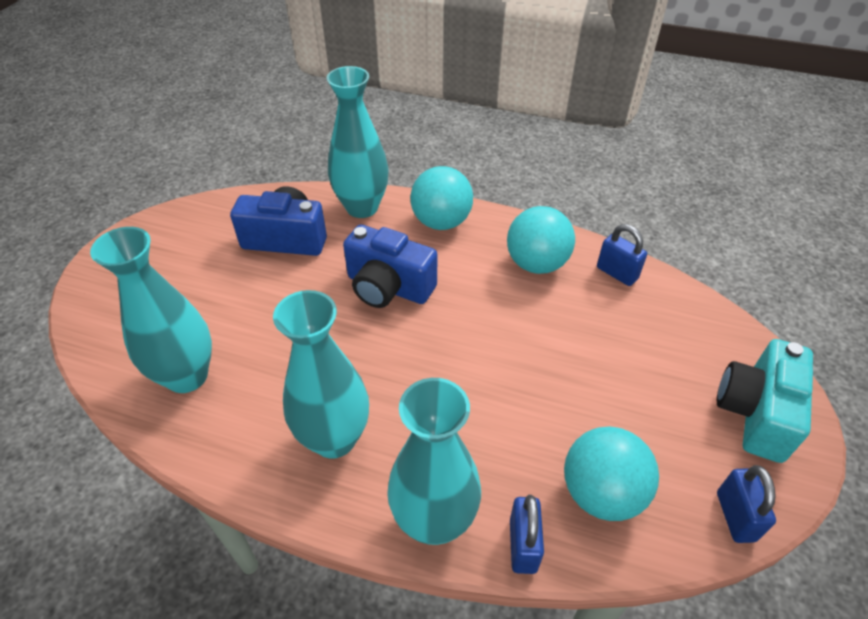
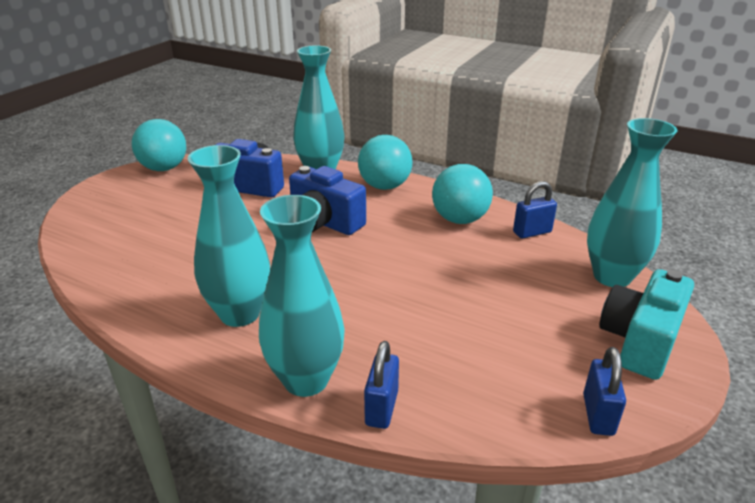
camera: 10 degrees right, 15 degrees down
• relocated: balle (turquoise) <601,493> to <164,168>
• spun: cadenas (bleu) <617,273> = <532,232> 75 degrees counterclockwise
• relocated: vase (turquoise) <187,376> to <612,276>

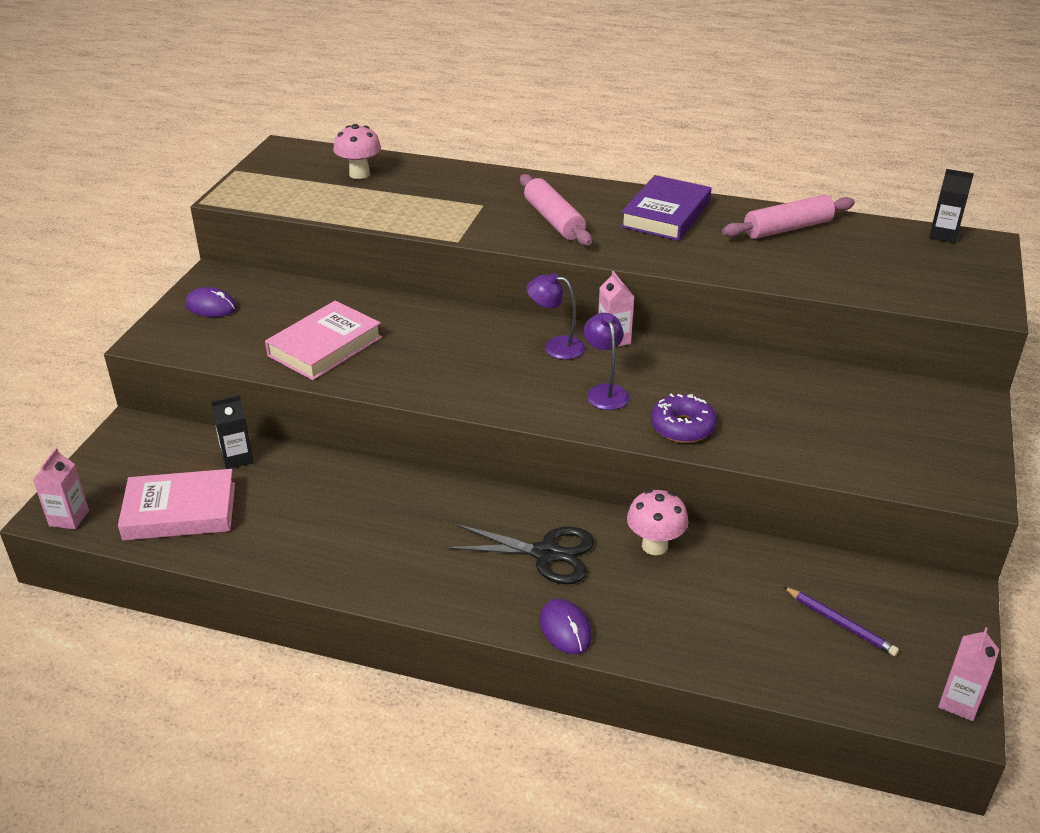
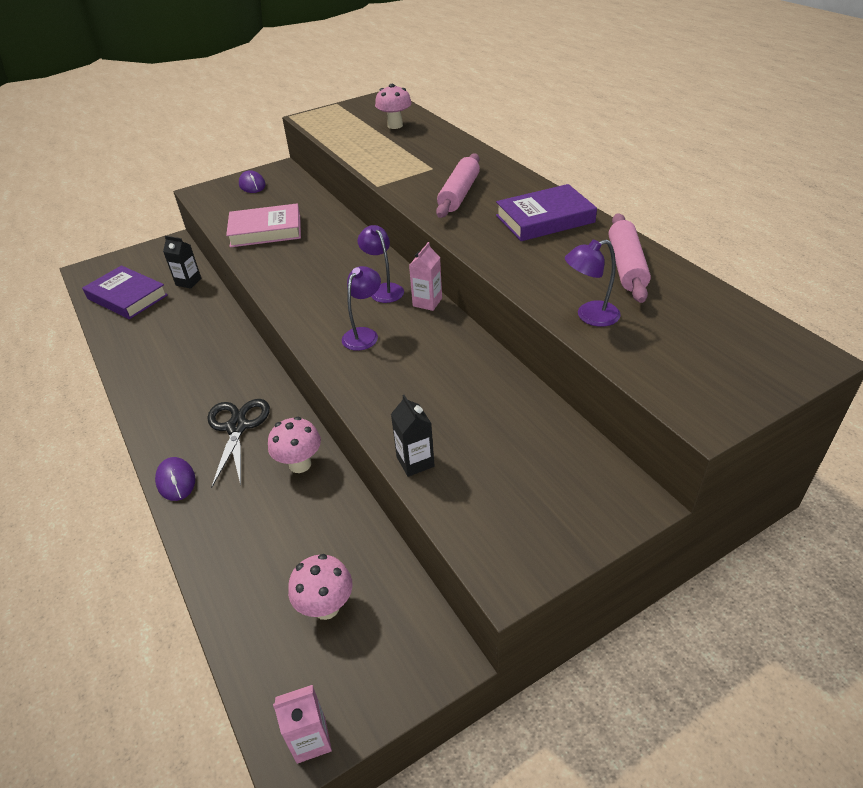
camera: 45 degrees right, 5 degrees up
• colour: livre (rose) <180,511> to livre (violet) <127,297>
• spun: souris (violet) <565,629> = <176,481> 45 degrees counterclockwise
• spun: ciseaux (noir) <546,553> = <237,427> 150 degrees counterclockwise
• exchanged: crayon (violet) <840,623> to champignon (rose) <326,607>
• relocated: brique de lait (noir) <943,235> to <415,462>
• appeared: lampe (violet) <589,316>
• spun: rouleau à pâtisserie (rose) <787,228> = <626,266> 75 degrees clockwise
• missing: brique de lait (rose) <69,518>
• missing: beignet (violet) <682,427>

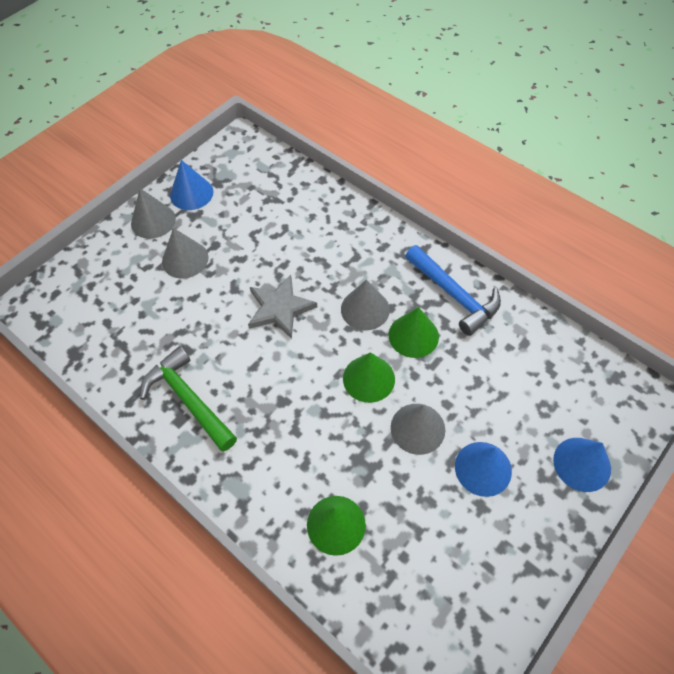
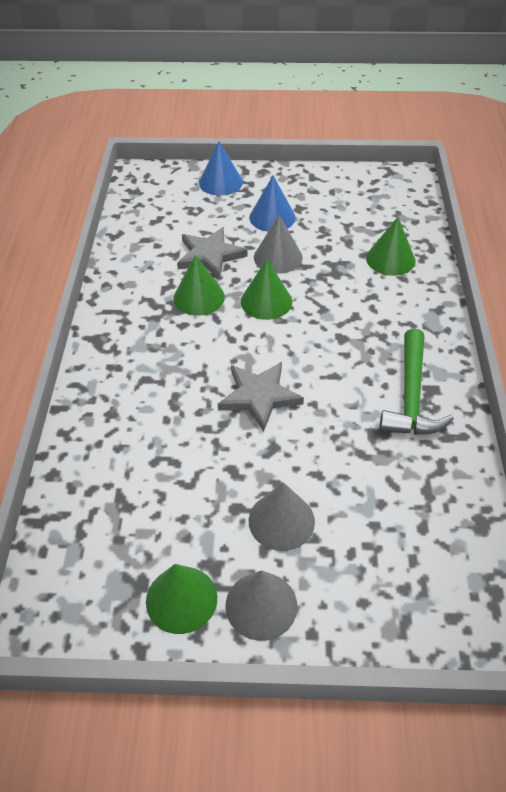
camera: 130 degrees left, 10 degrees down
• colour: cône (bleu) <191,193> to cône (vert) <181,599>
• appeared: étoile (gris) <210,255>
• missing: cône (gris) <365,309>
• missing: marteau (bleu) <454,295>

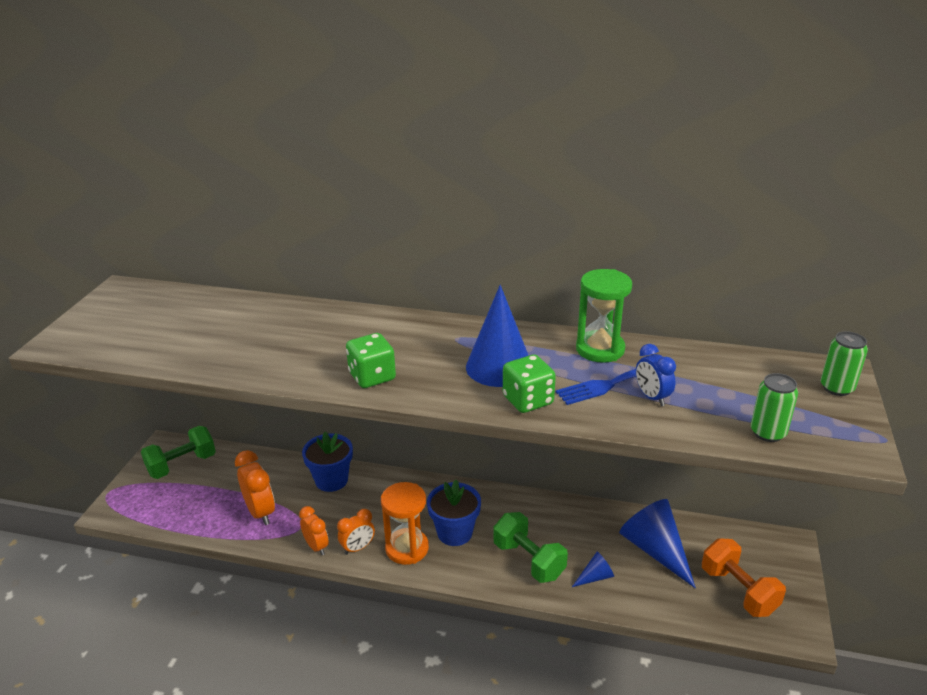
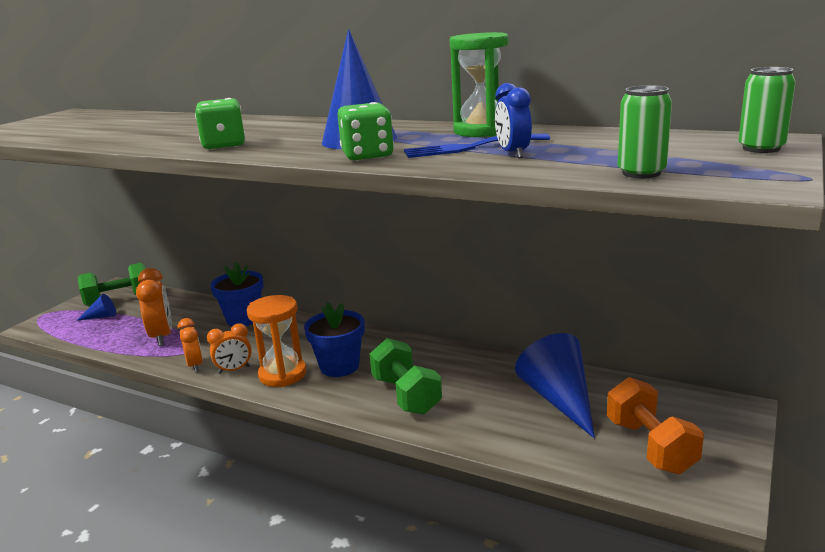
camera: 15 degrees right, 10 degrees down
• relocated: cône (bleu) <595,577> to <102,316>

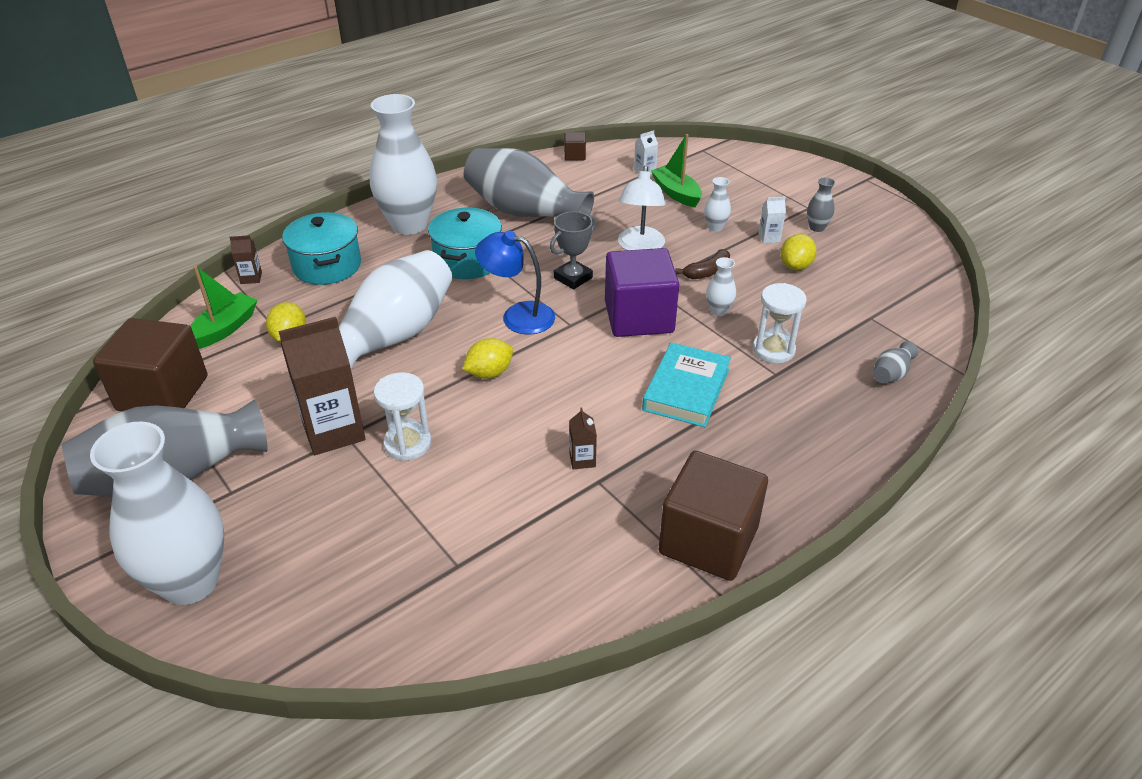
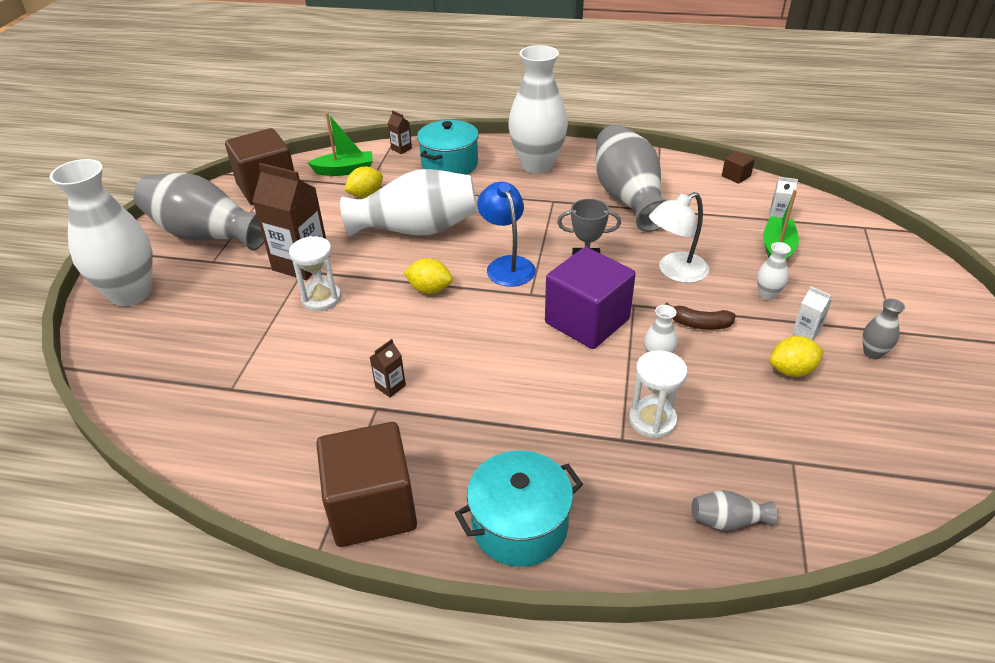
camera: 50 degrees right, 0 degrees up
• relocated: marmite (turquoise) <467,260> to <520,525>
• missing: livre (turquoise) <686,389>

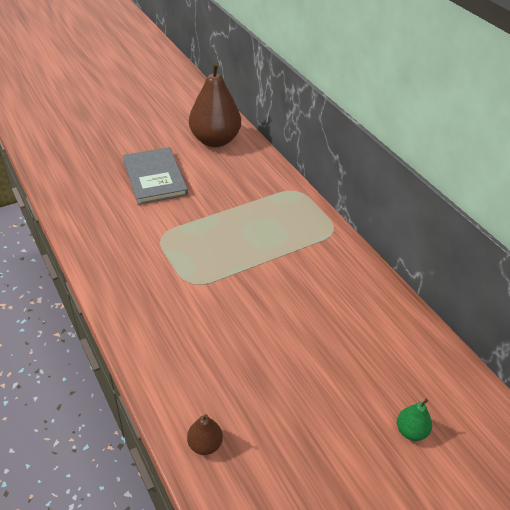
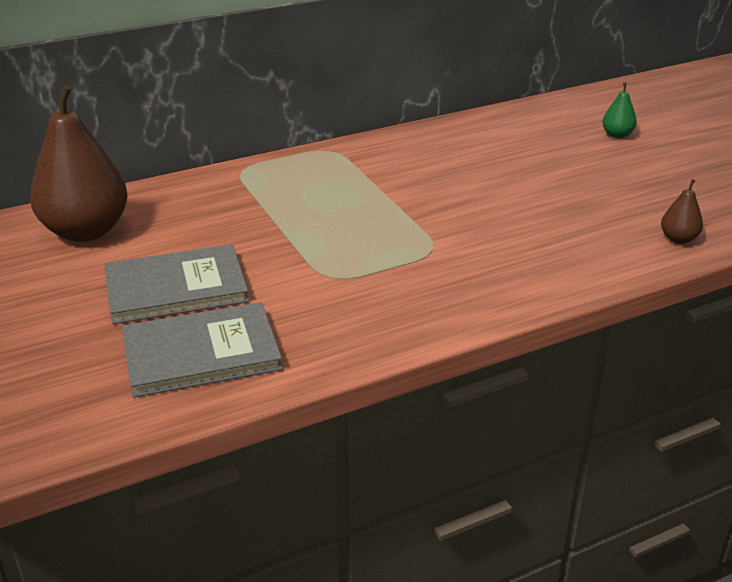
camera: 85 degrees left, 10 degrees down
• appeared: livre (gris) <201,353>

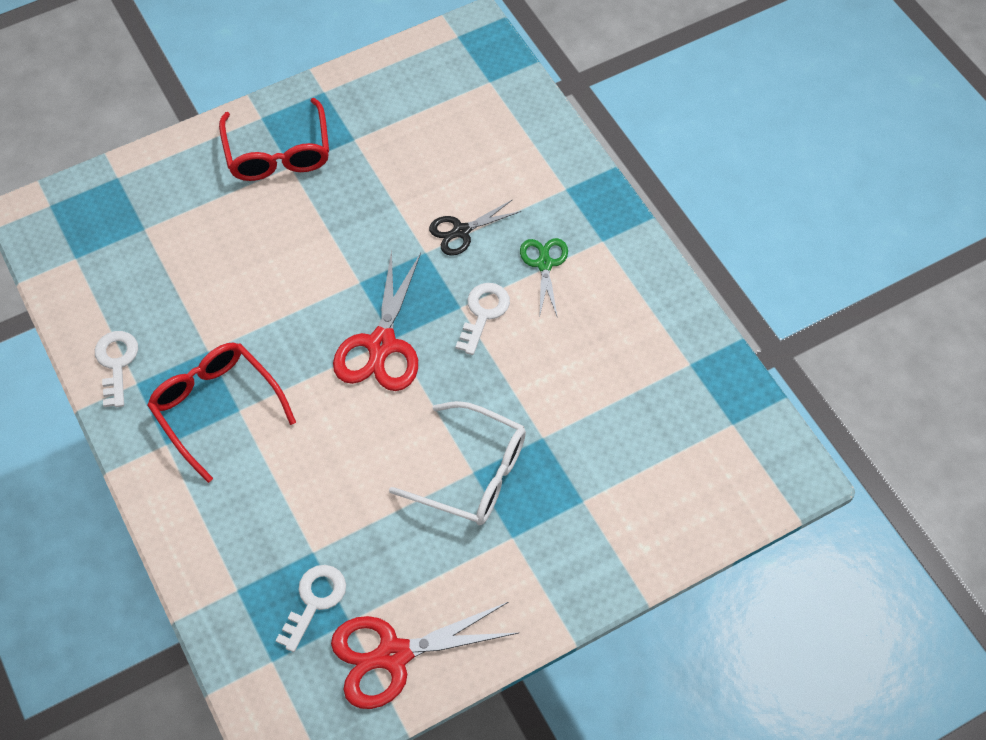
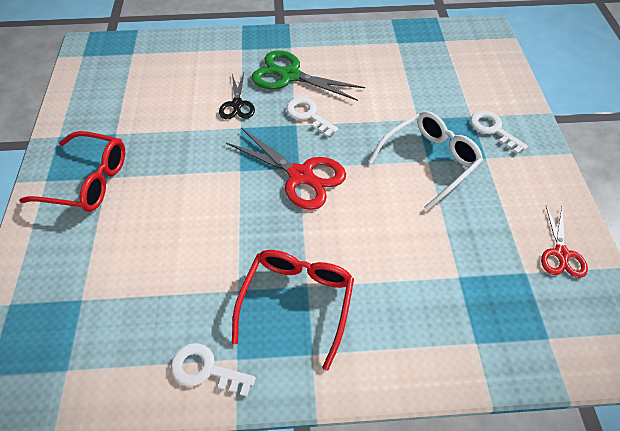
camera: 65 degrees left, 5 degrees down
• spun: lunettes (rouge) <216,408> = <297,302> 120 degrees clockwise
• size: ciseaux (vert) <544,264> = <290,76> x1.69
• relocated: clé (blanc) <314,601> to <493,129>
• size: ciseaux (rouge) <394,655> = <561,253> x0.59

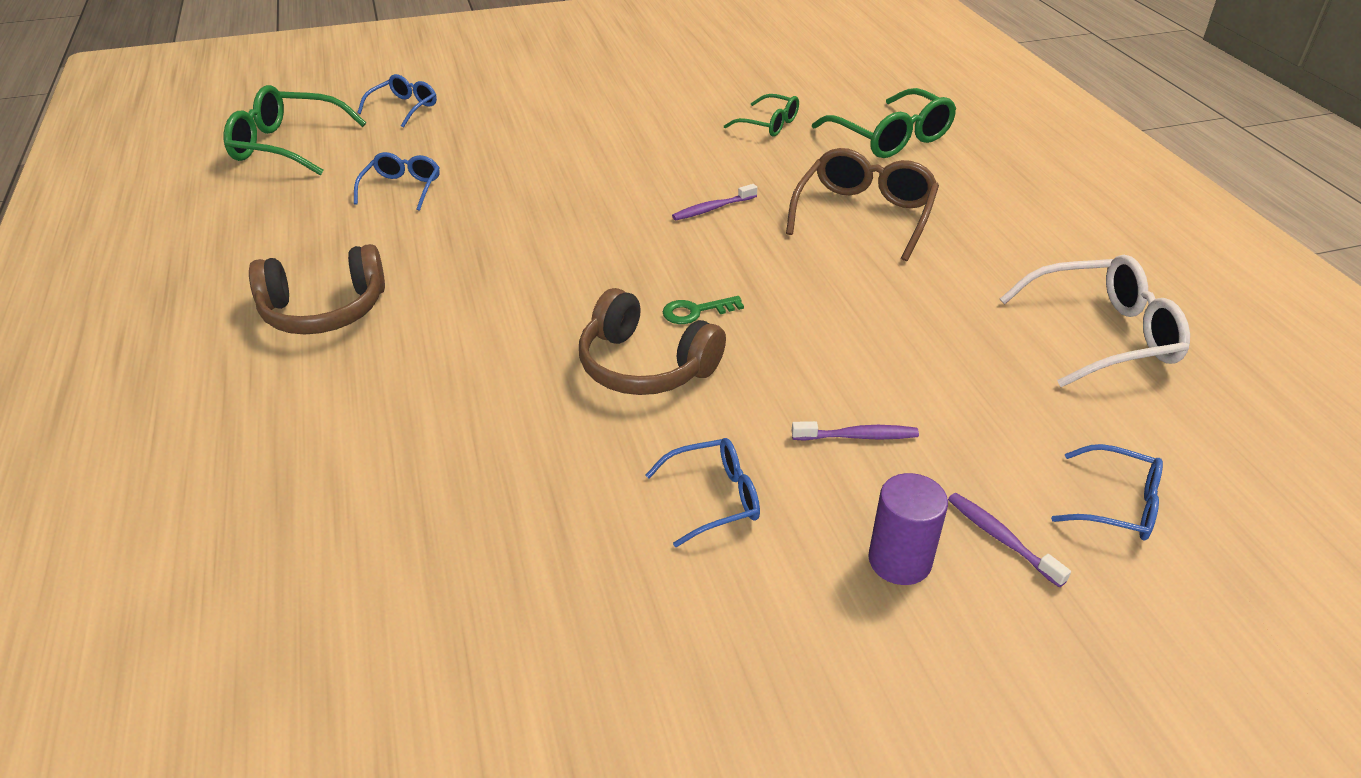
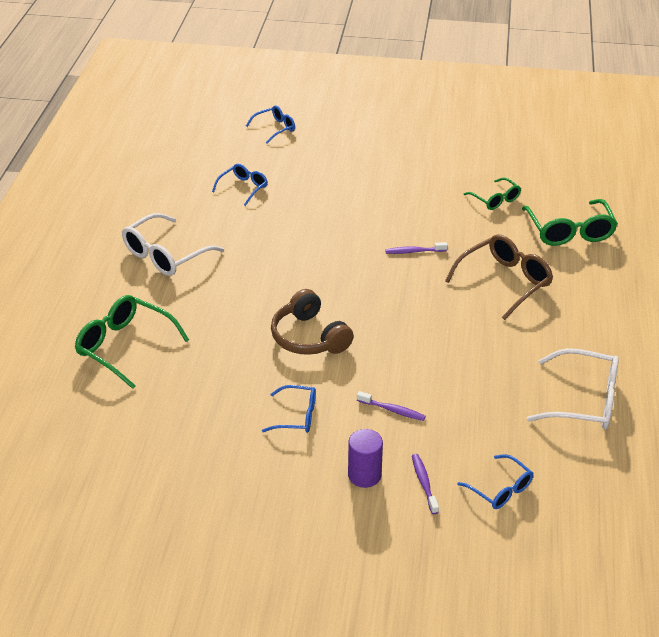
camera: 25 degrees right, 0 degrees up
• relocated: lunettes (vert) <286,145> to <124,346>
• exchanged: casque audio (marron) <324,310> to lunettes (blanc) <165,255>
• missing: clé (vert) <696,311>

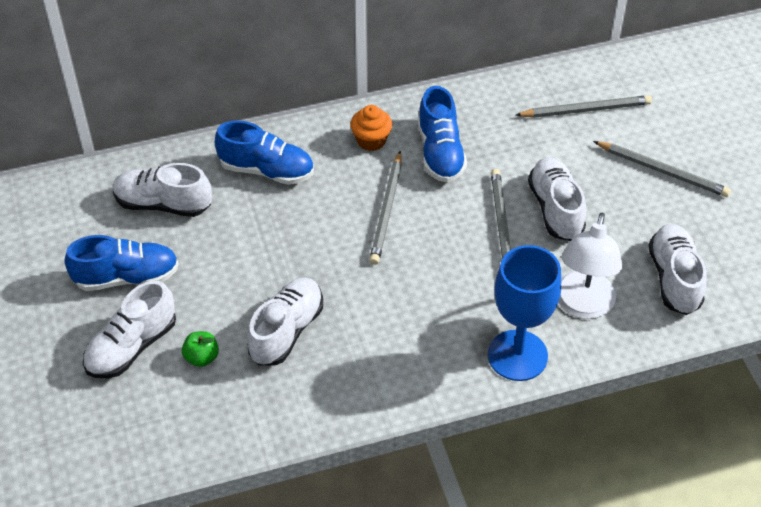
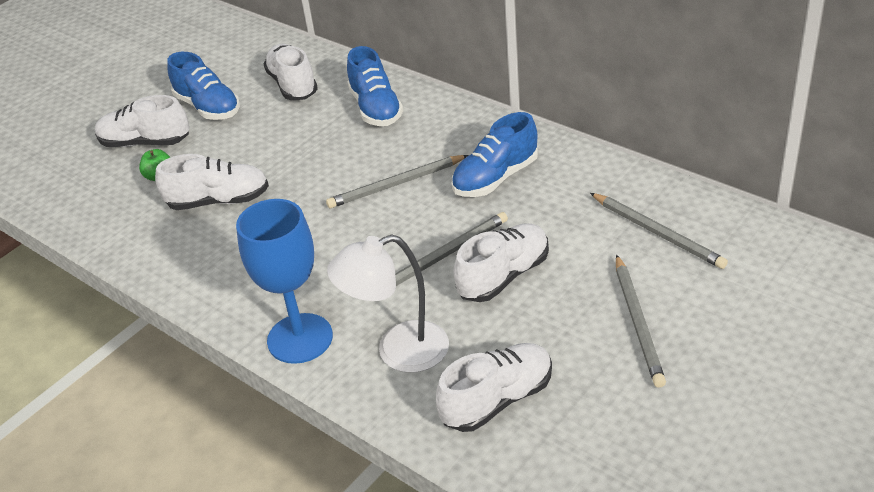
camera: 60 degrees right, 10 degrees down
• missing: muffin (orange) <371,140>

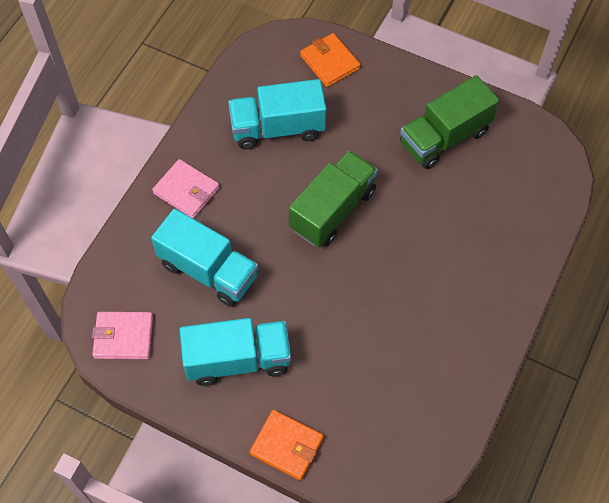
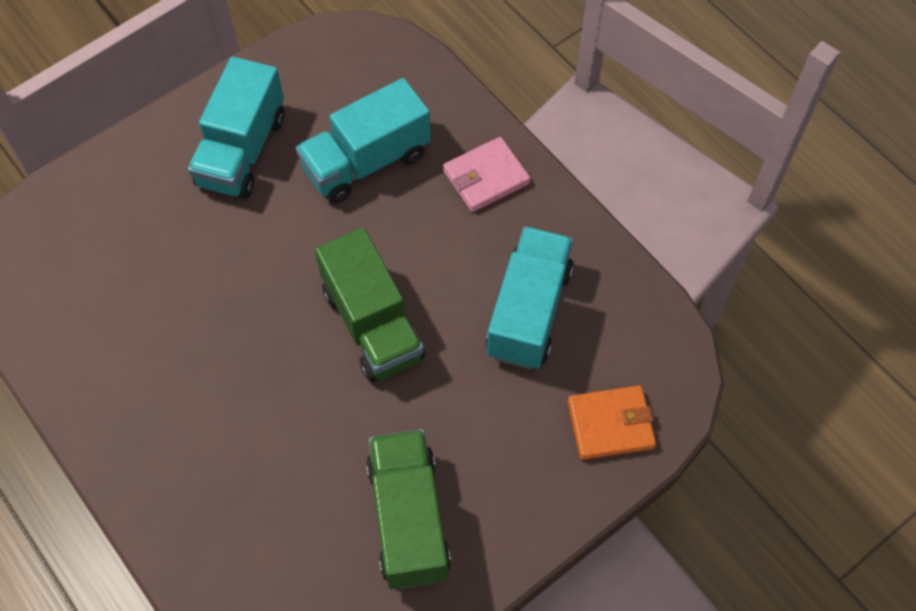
camera: 115 degrees right, 0 degrees up
• missing: portefeuille (rose) <123,337>
• missing: portefeuille (orange) <286,446>

